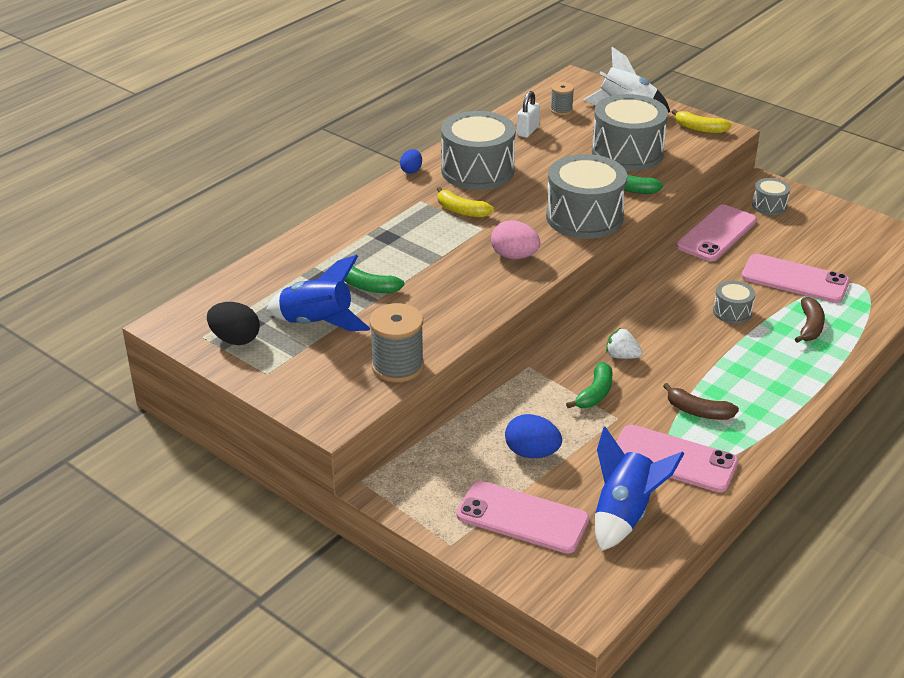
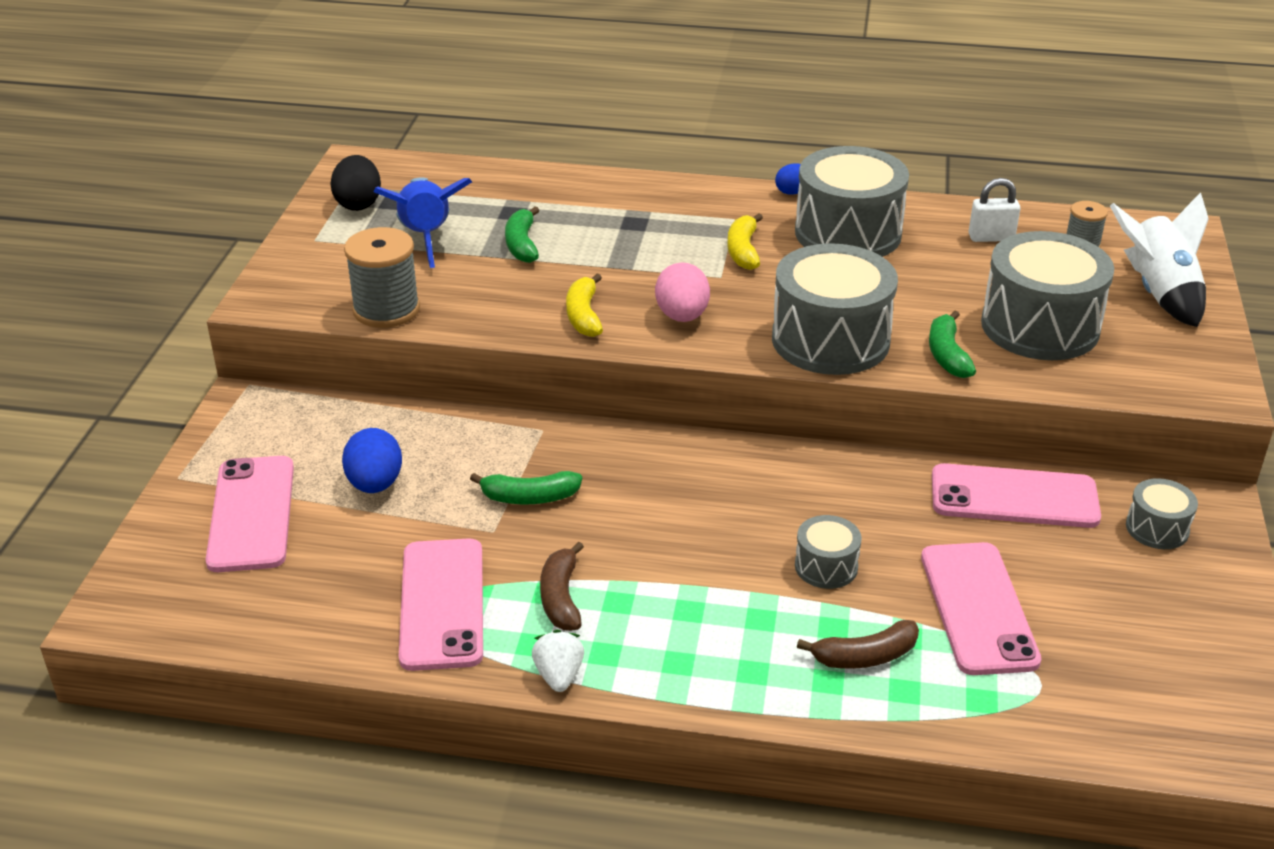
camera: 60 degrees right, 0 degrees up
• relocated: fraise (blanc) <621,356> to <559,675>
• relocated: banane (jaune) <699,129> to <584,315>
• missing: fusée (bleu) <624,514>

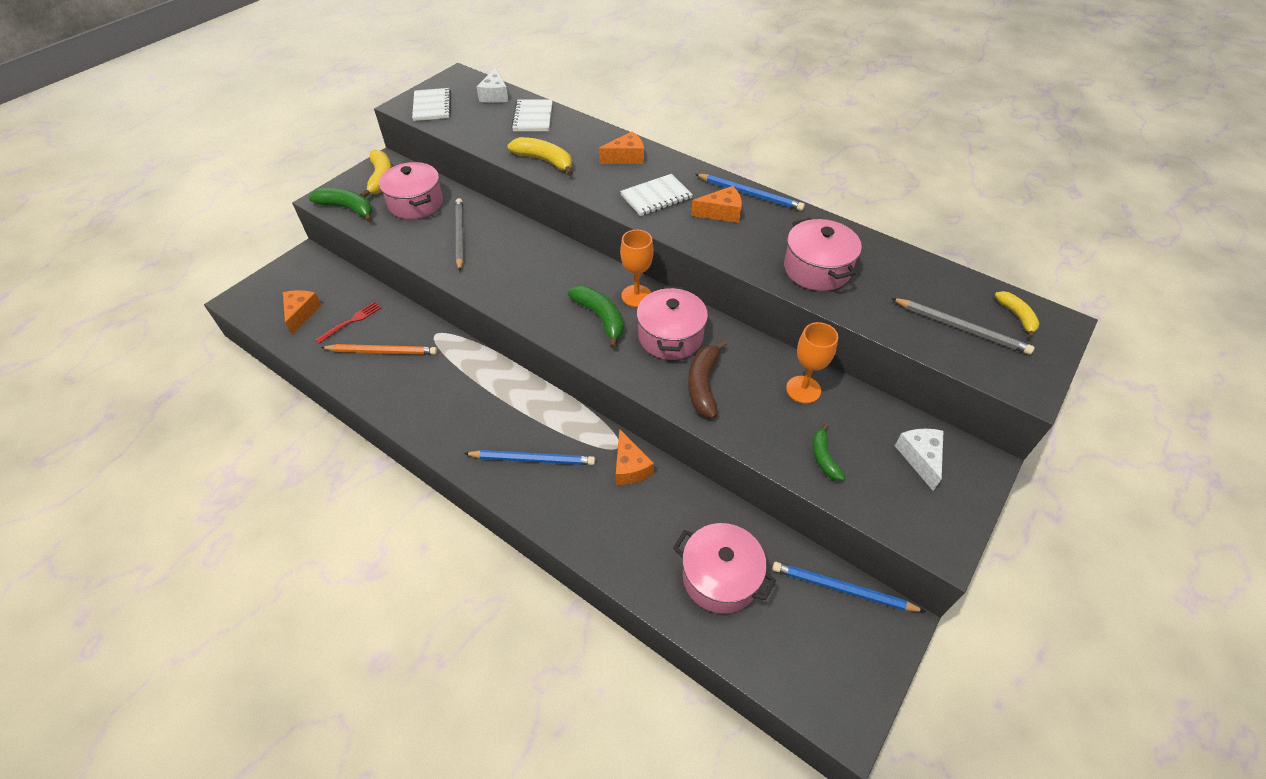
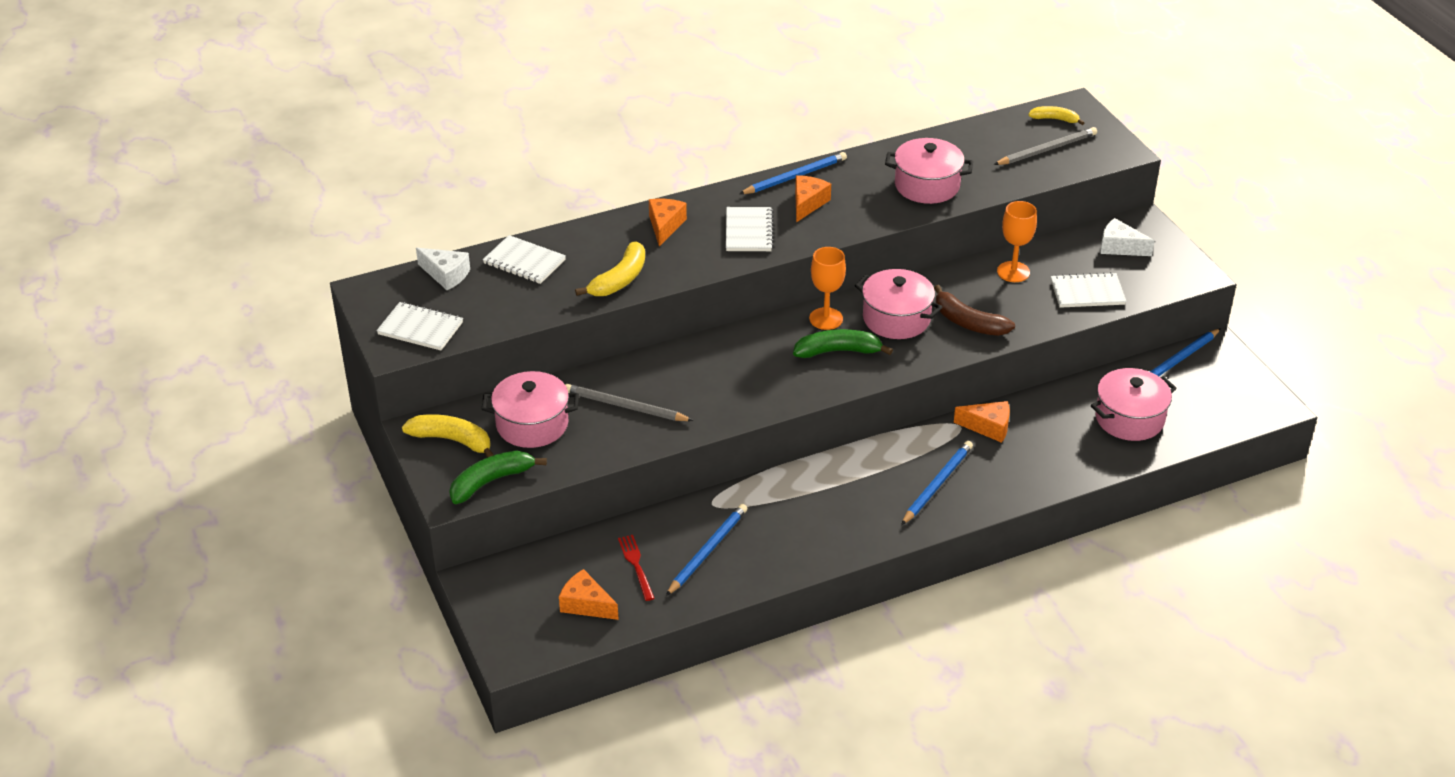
camera: 60 degrees left, 10 degrees down
• spun: banane (jaune) <545,161> = <620,280> 150 degrees clockwise
• colour: crayon (orange) <382,351> to crayon (bleu) <707,551>
• exchanged: banane (vert) <823,457> to carnet (blanc) <1087,292>

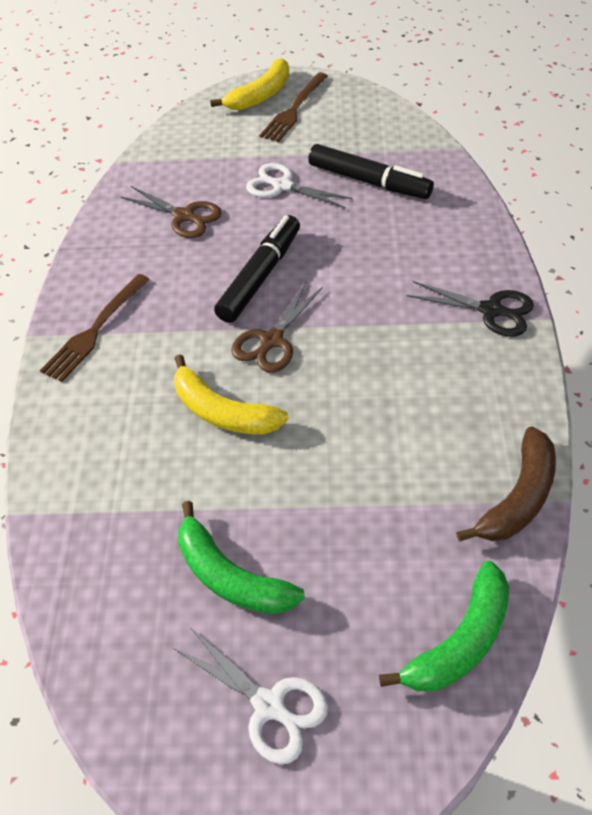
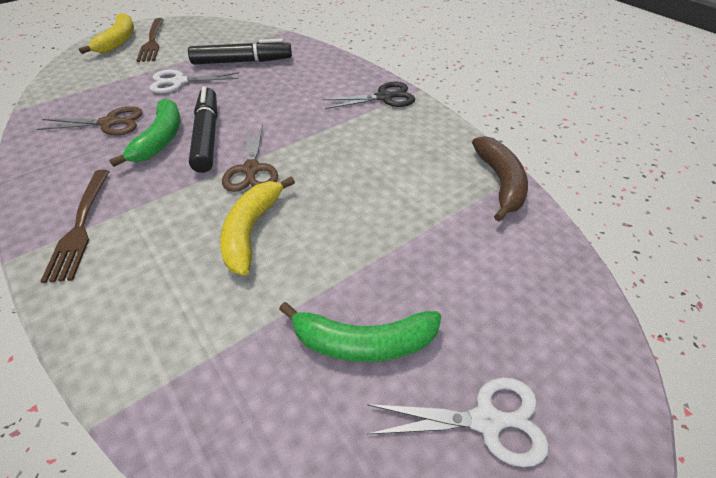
camera: 40 degrees left, 5 degrees down
• relocated: banane (vert) <460,641> to <160,139>
• spun: banane (jaune) <222,411> = <251,230> 105 degrees clockwise

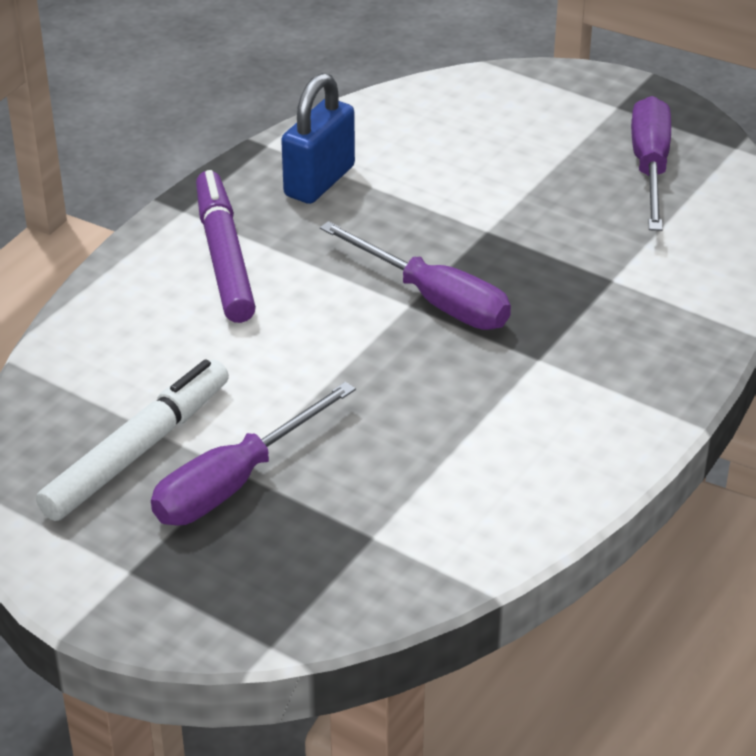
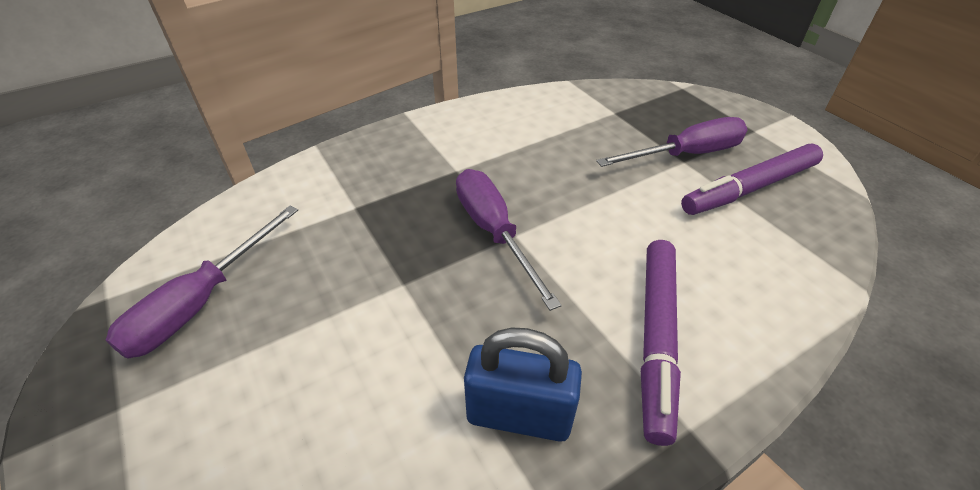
camera: 155 degrees left, 5 degrees up
• spun: cadenas (bleu) <319,181> = <519,415> 45 degrees clockwise
• colour: feutre (blanc) <137,451> to feutre (violet) <749,188>

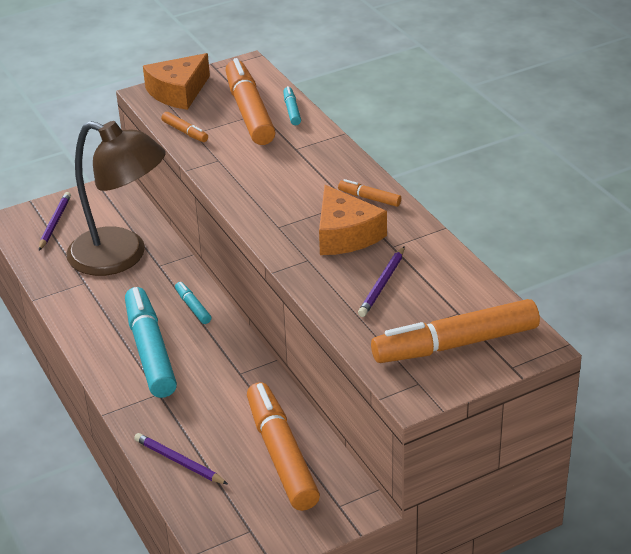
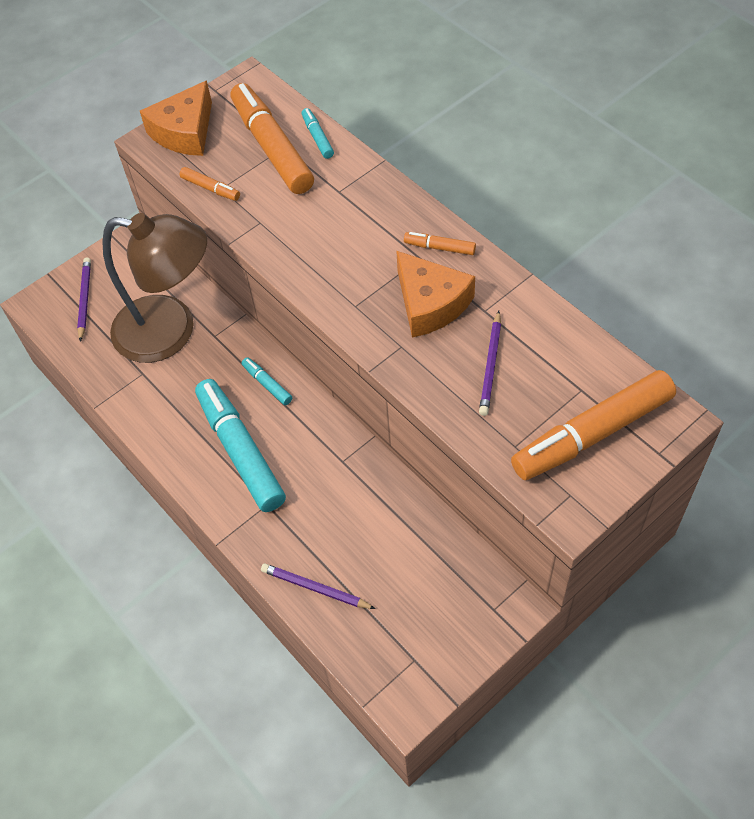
camera: 10 degrees left, 20 degrees up
• missing: feutre (orange) <281,455>

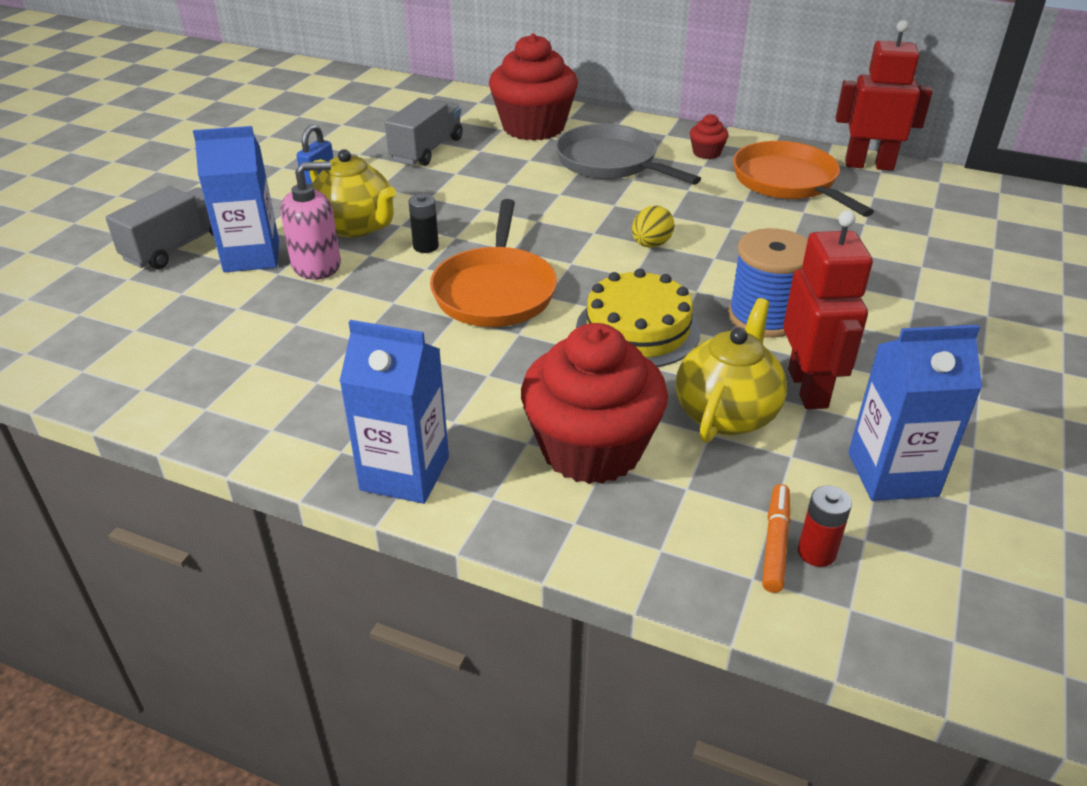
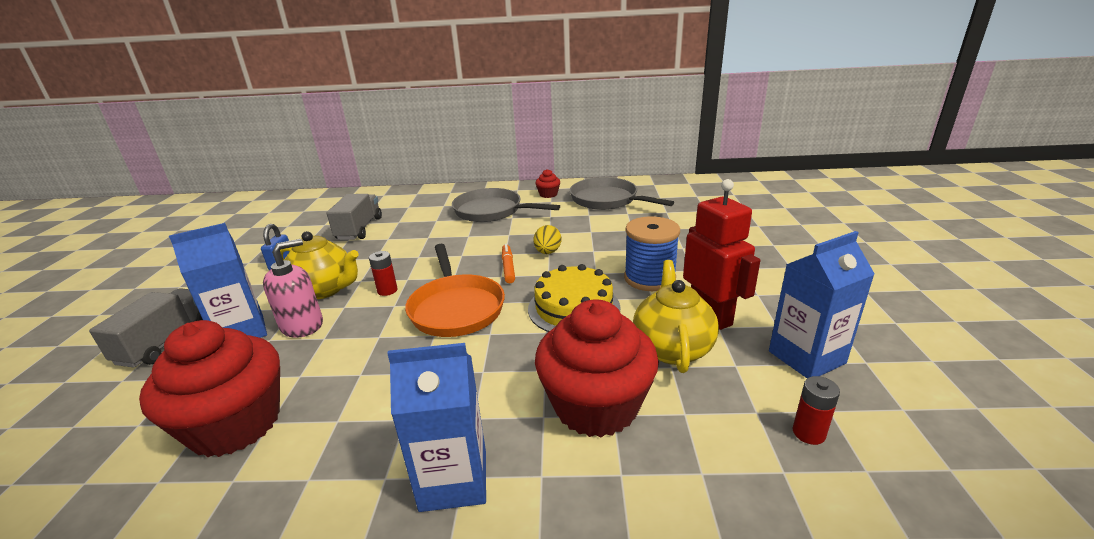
camera: 20 degrees left, 10 degrees down
• relocated: muffin (rouge) <533,127> to <235,424>
• colour: pile (noir) <426,246> to pile (rouge) <387,290>
• relocated: feutre (orange) <775,543> to <508,267>
• colour: poêle (orange) <788,183> to poêle (gris) <607,200>
• missing: robot (rouge) <869,165>

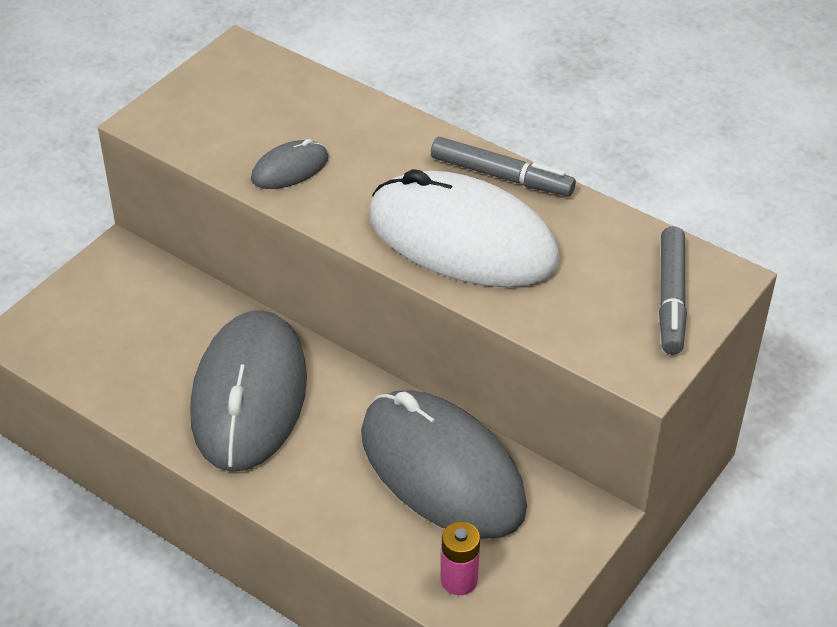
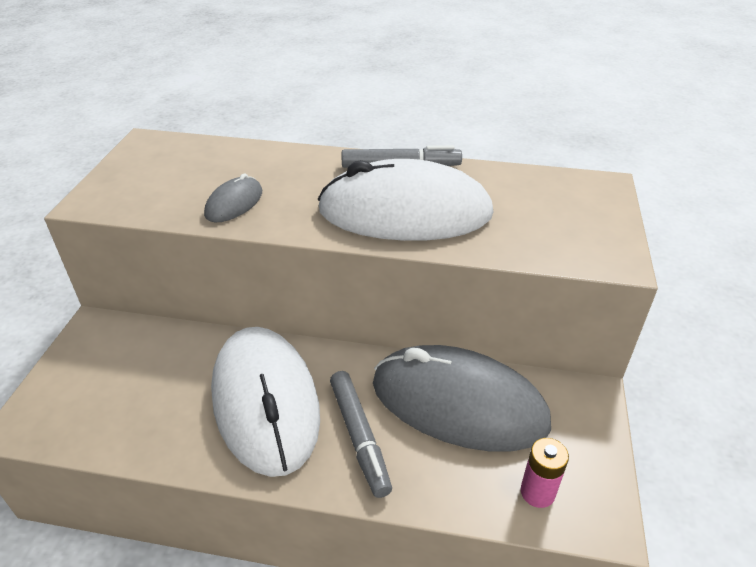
camera: 25 degrees left, 5 degrees down
• colour: souris (gris) <249,396> to souris (blanc) <265,402>
• relocated: feutre (gris) <671,298> to <359,437>

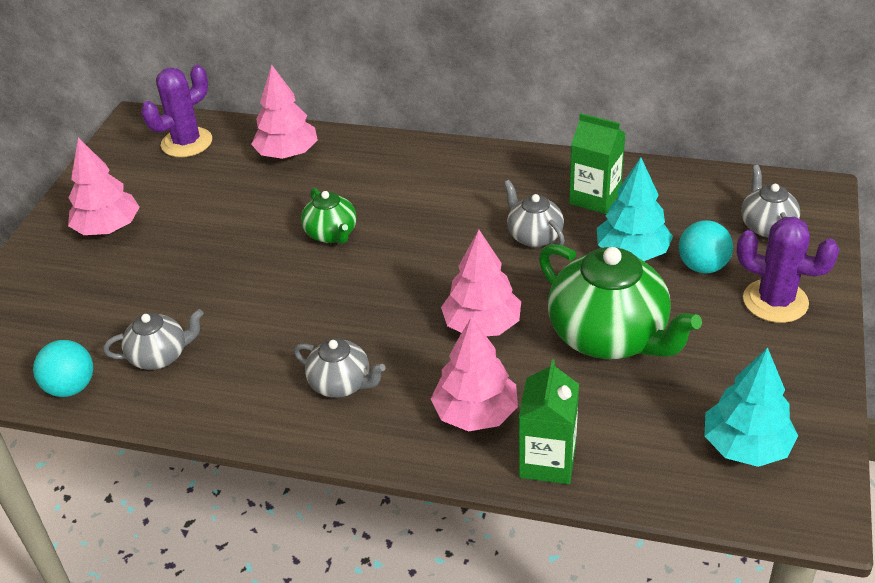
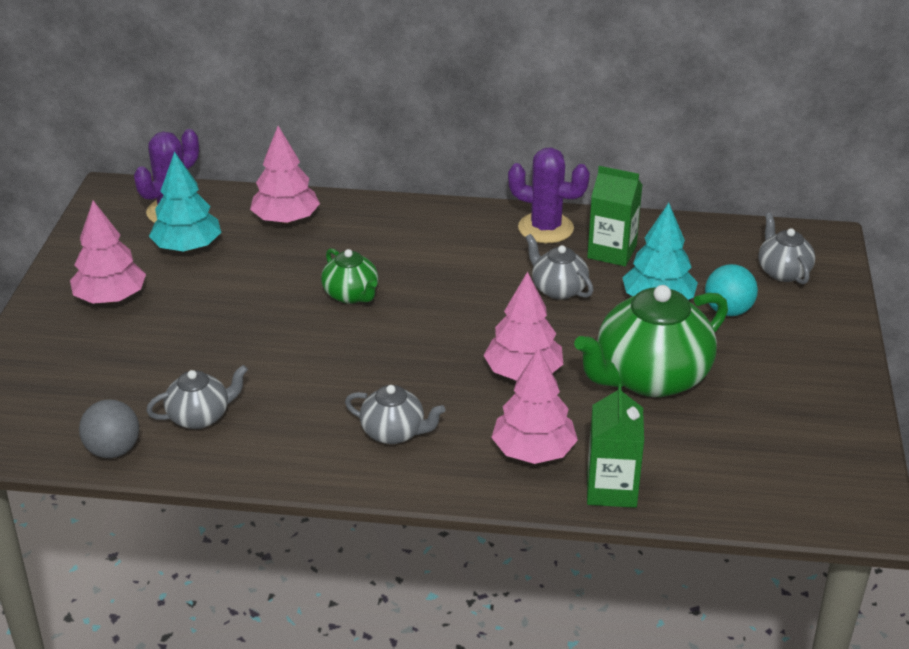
camera: 10 degrees left, 5 degrees down
• colour: balle (turquoise) <71,387> to balle (gris) <113,450>
• relocated: arbre (turquoise) <746,446> to <187,247>
• relocated: cactus (violet) <775,301> to <545,228>
• spun: théière (vert) <609,337> = <650,377> 105 degrees clockwise

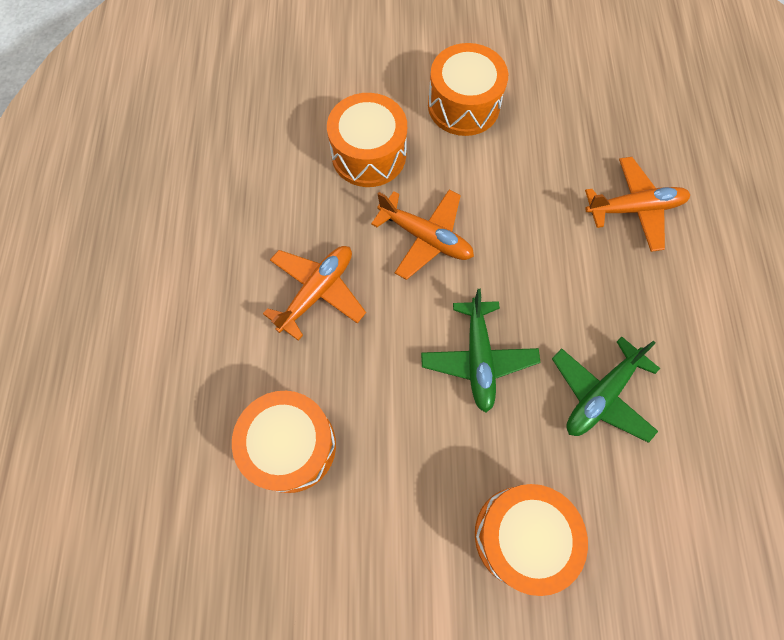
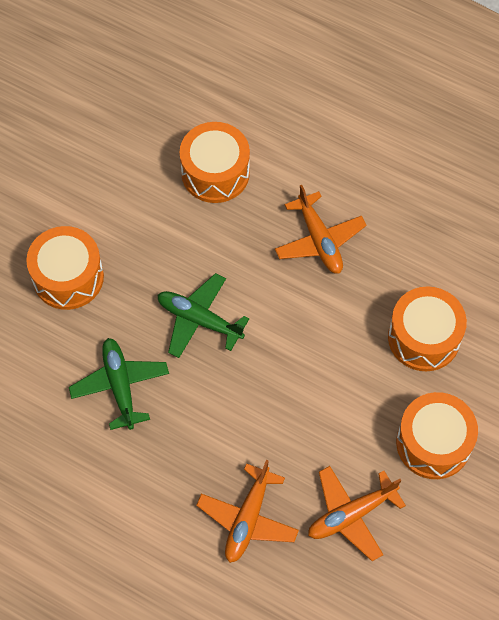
camera: 120 degrees right, 5 degrees down
• relocated: avion (orange) <425,237> to <351,514>

